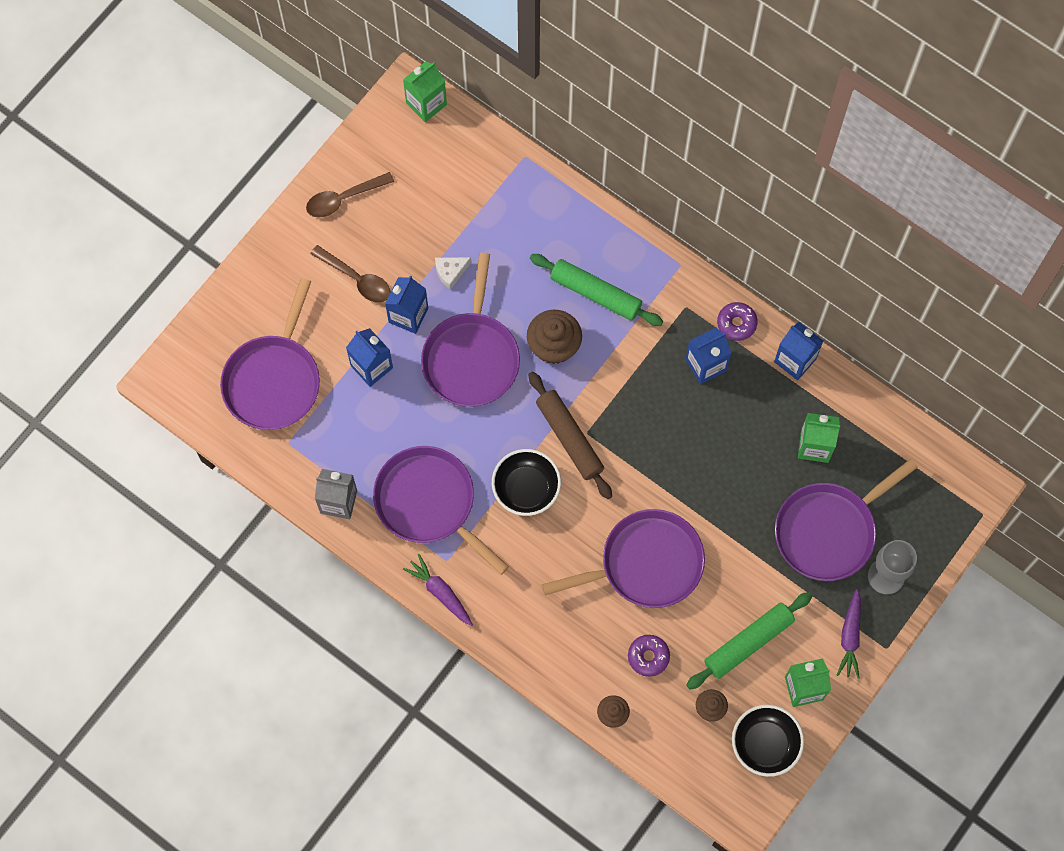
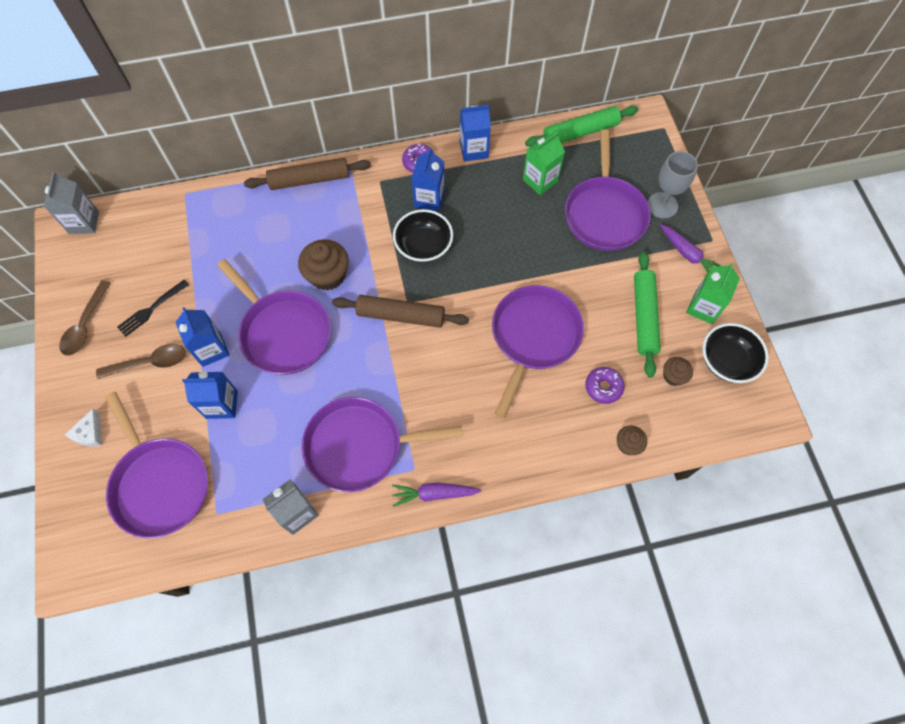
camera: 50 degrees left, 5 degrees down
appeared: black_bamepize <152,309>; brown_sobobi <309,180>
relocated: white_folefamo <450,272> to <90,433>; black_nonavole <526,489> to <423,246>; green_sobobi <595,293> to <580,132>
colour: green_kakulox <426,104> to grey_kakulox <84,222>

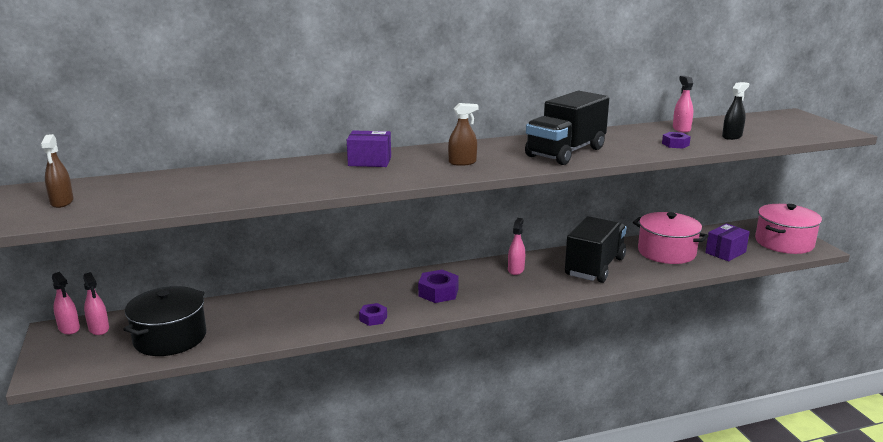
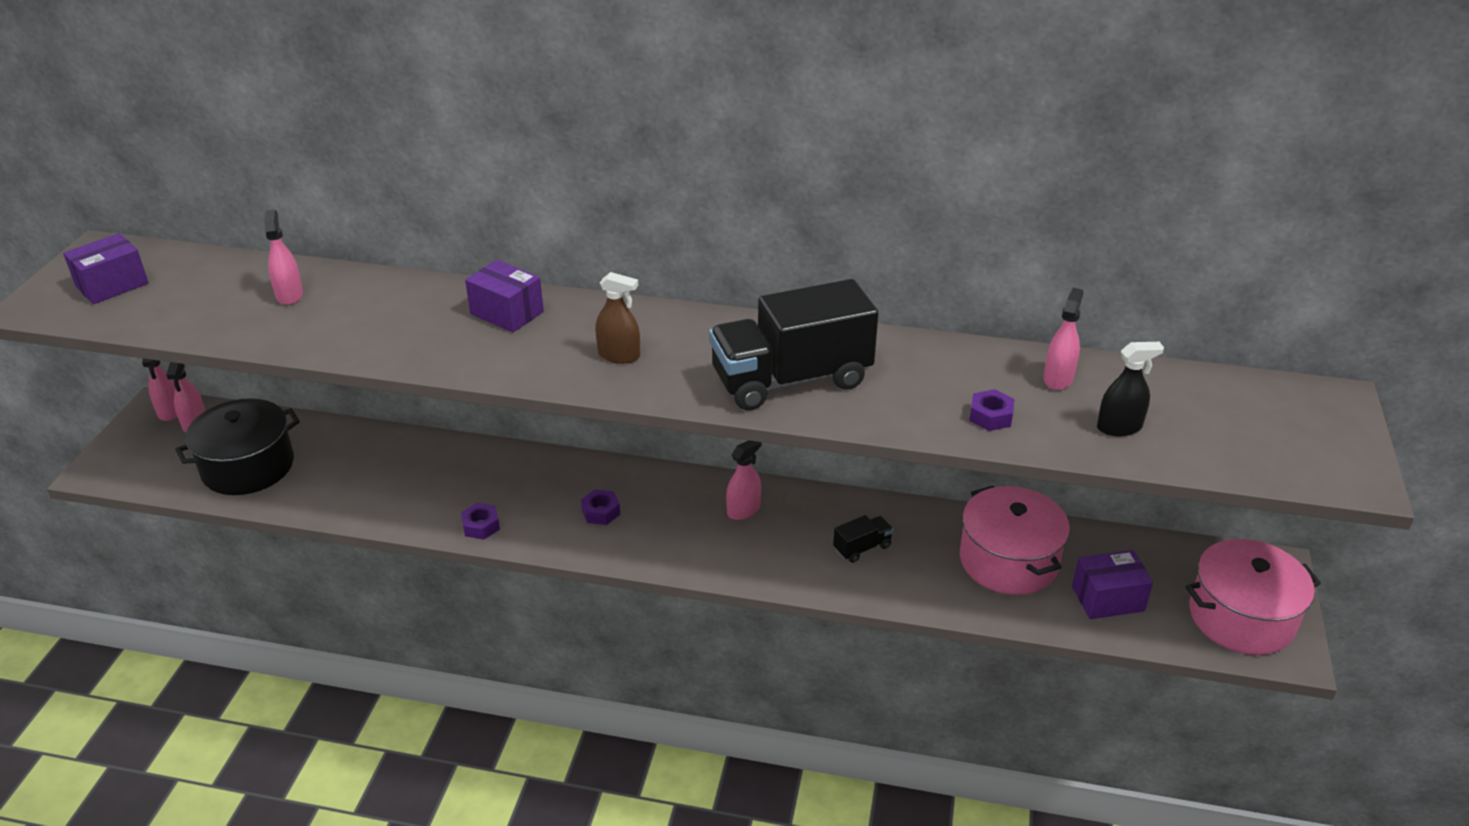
camera: 30 degrees right, 15 degrees up
appeared: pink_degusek <289,295>
exchanged: brown_degusek <62,202> to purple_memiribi <112,285>
size: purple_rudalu <438,292> = <601,512> x0.62; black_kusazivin <594,267> = <862,548> x0.41

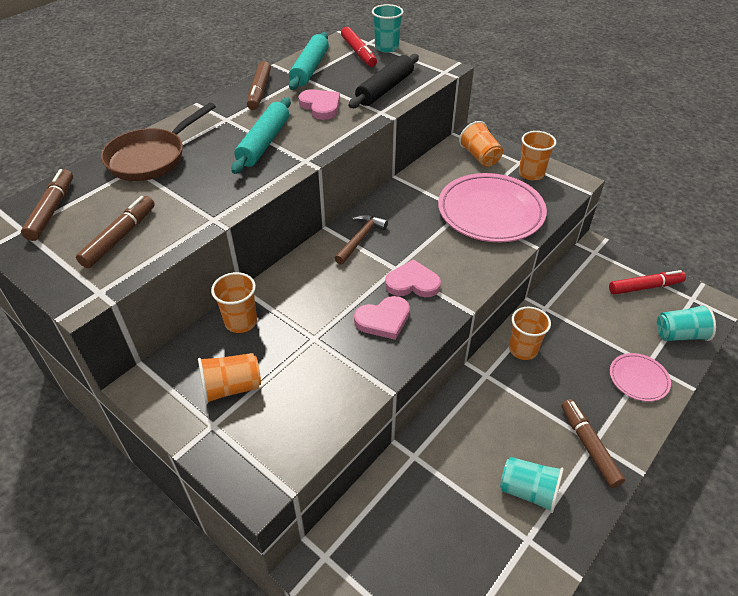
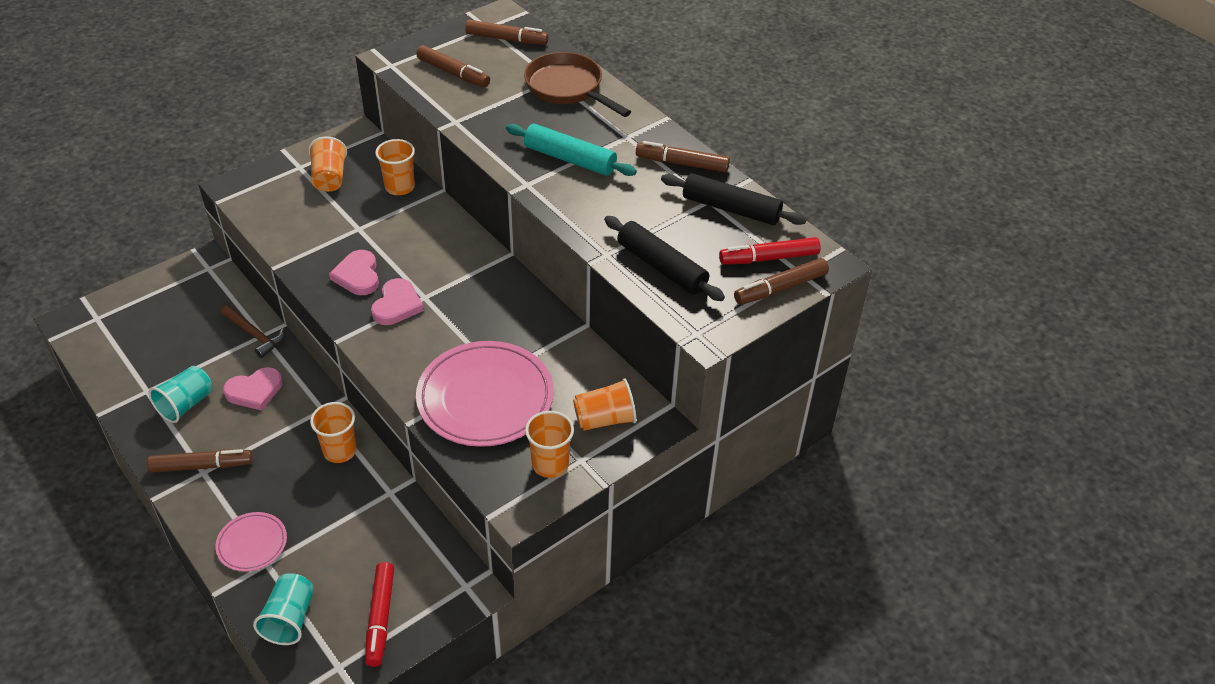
camera: 100 degrees right, 0 degrees up
relocated: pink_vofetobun <321,106> to <254,391>; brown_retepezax <360,239> to <254,335>
exchanged: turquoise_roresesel <386,47> to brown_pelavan <780,288>
colour: turquoise_sobobi <310,68> to black_sobobi <731,208>

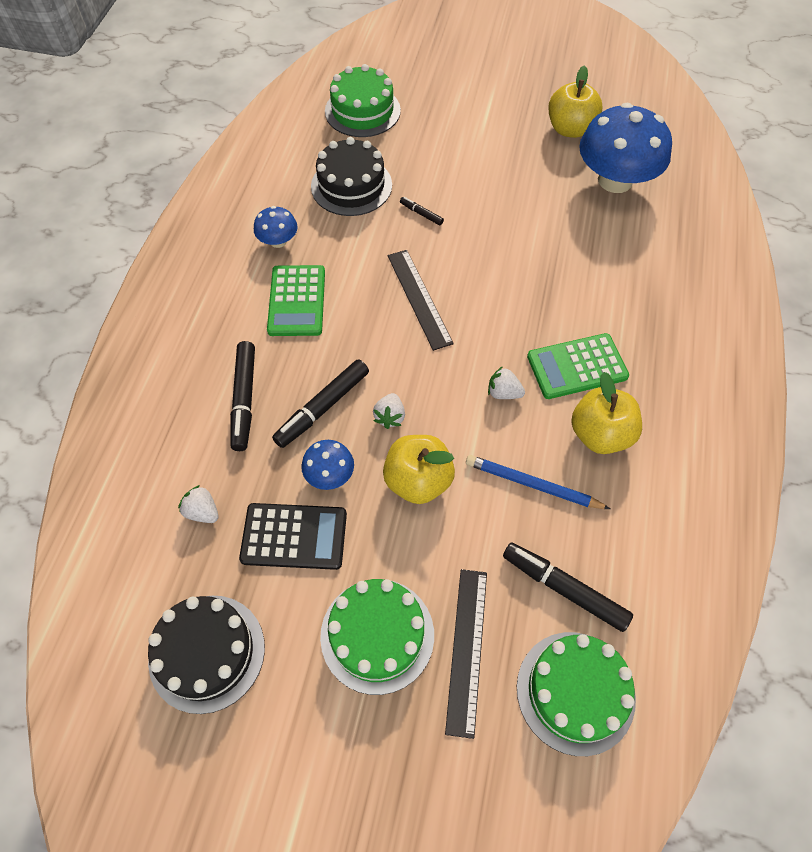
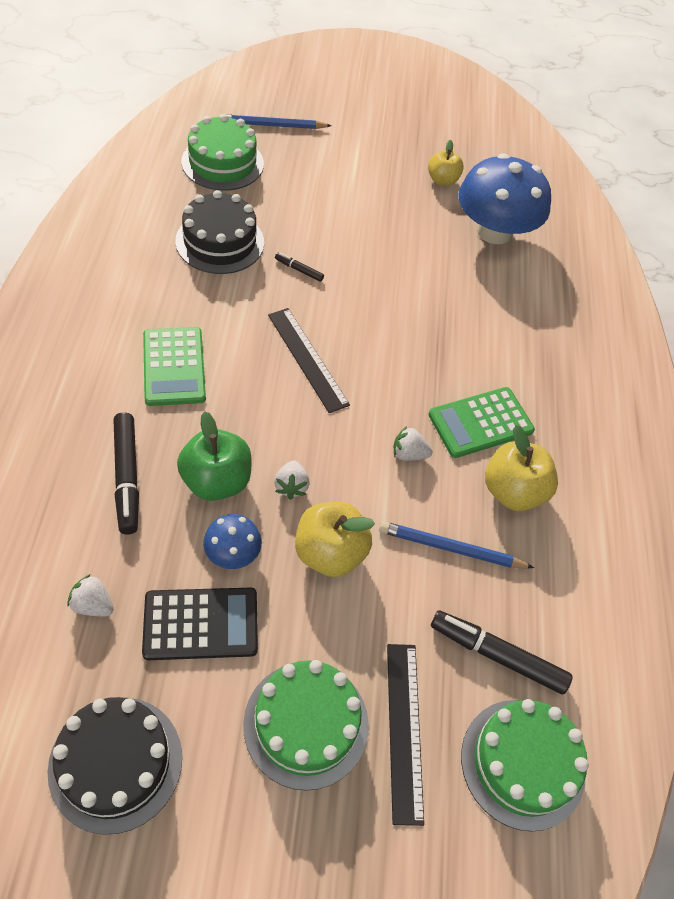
camera: 15 degrees left, 5 degrees down
missing: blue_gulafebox <278,241>
appeared: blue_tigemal <272,125>
exchanged: black_pelavan <323,408> to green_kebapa <216,481>
size: yellow_kebapa <570,129> = <442,180> x0.65

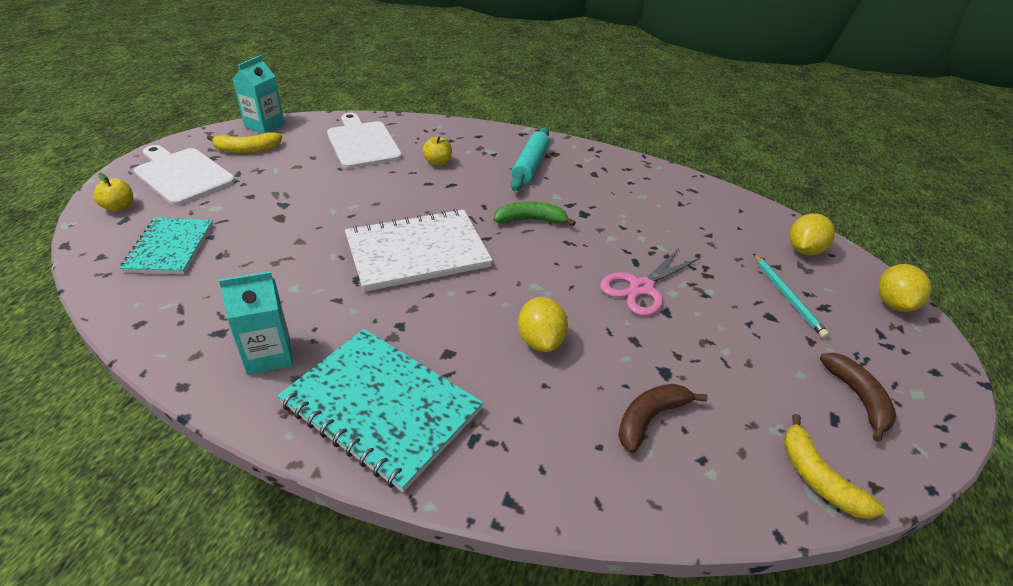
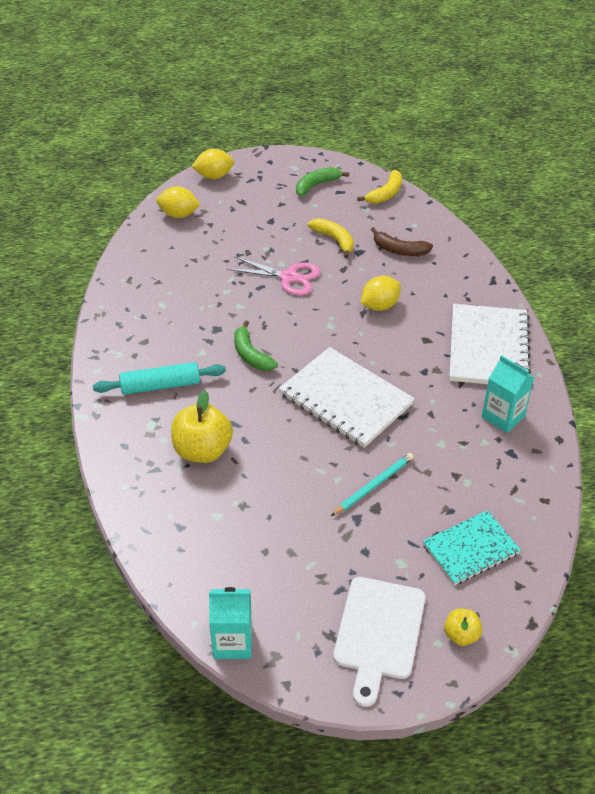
camera: 115 degrees left, 5 degrees up
missing: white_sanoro <362,143>
relocated: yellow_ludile <247,149> to <334,240>; turquoise_tigemal <787,296> to <373,485>
colour: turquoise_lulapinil <381,407> to white_lulapinil <488,348>; brown_ludile <857,398> to green_ludile <316,185>
size: yellow_kebapa <437,162> = <202,451> x1.89

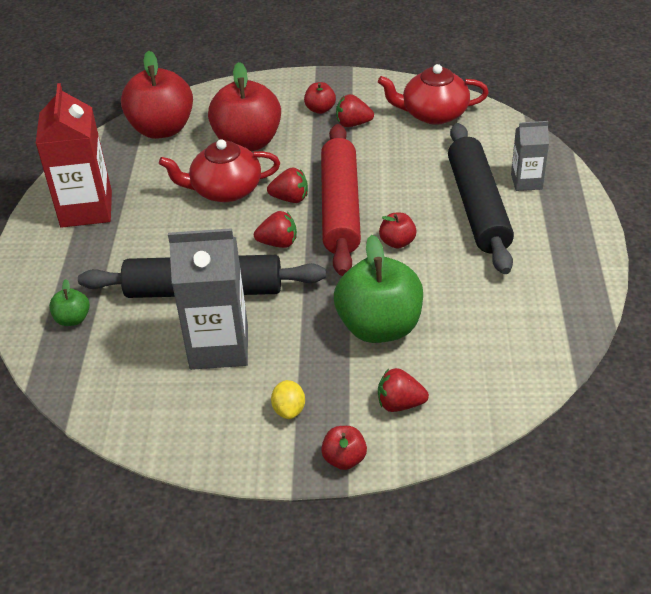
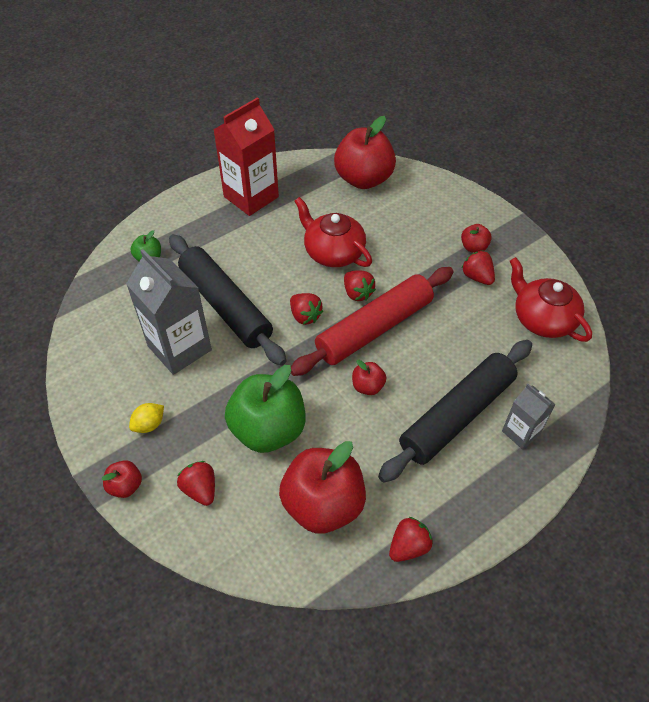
camera: 50 degrees right, 10 degrees up
appeared: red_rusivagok <408,546>
relocated: red_kebapa <248,142> to <323,504>

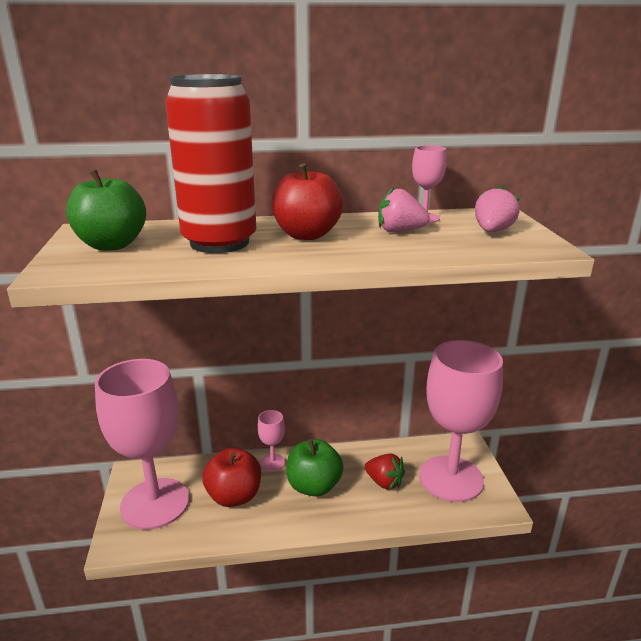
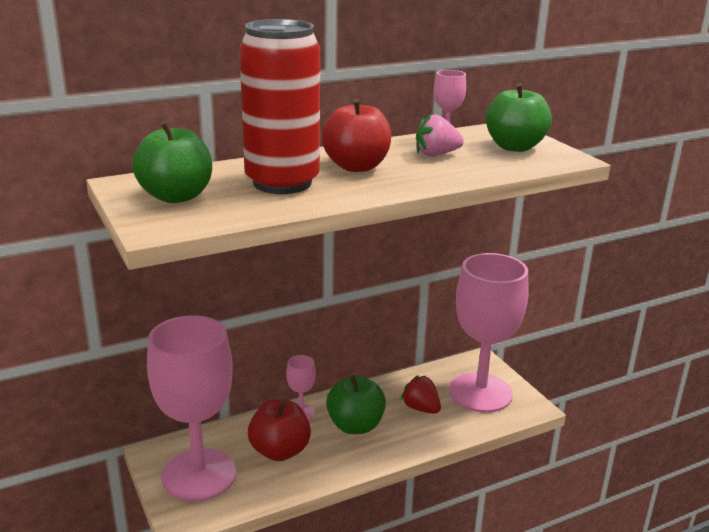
camera: 20 degrees left, 0 degrees up
exchanged: pink_rusivagok <492,231> to green_kebapa <514,147>
spun: red_rusivagok <384,482> = <421,408> 150 degrees counterclockwise

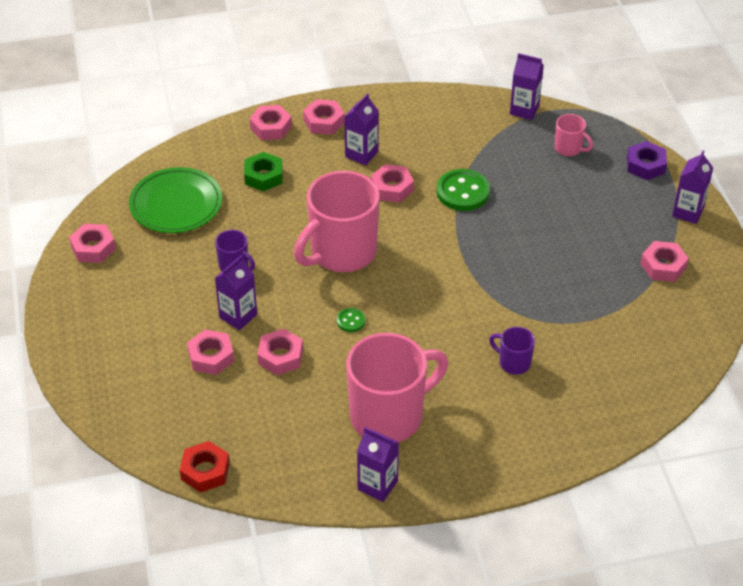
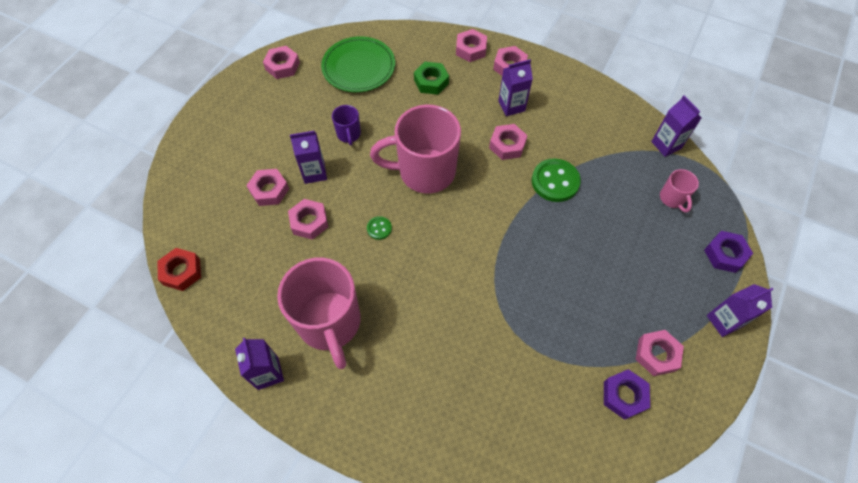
camera: 40 degrees right, 15 degrees up
missing: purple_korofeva <513,363>
appeared: purple_rudalu <624,396>
spun: pink_korofeva <389,416> = <330,323> 60 degrees clockwise

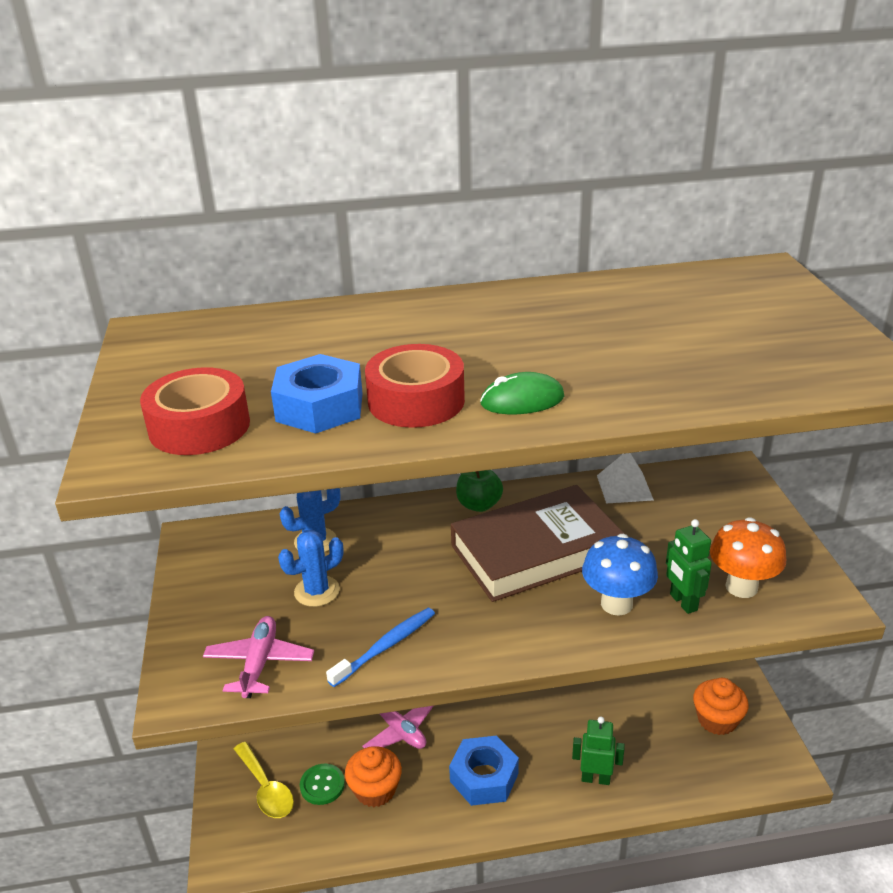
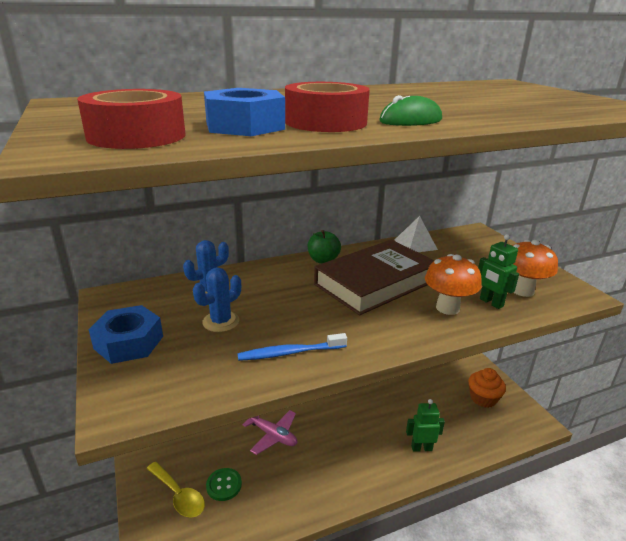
camera: 15 degrees left, 5 degrees down
missing: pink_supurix <259,663>; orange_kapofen <375,790>
relocated: blue_rudalu <484,777> to <129,342>
colour: blue_gulafebox <616,604> to orange_gulafebox <447,308>
spun: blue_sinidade <385,646> = <290,353> 135 degrees counterclockwise

